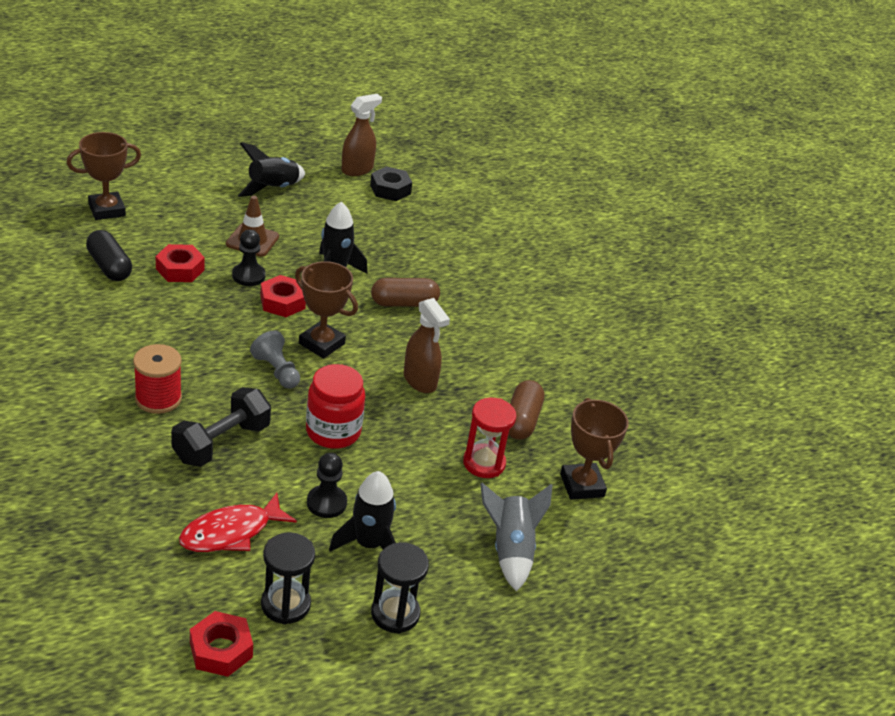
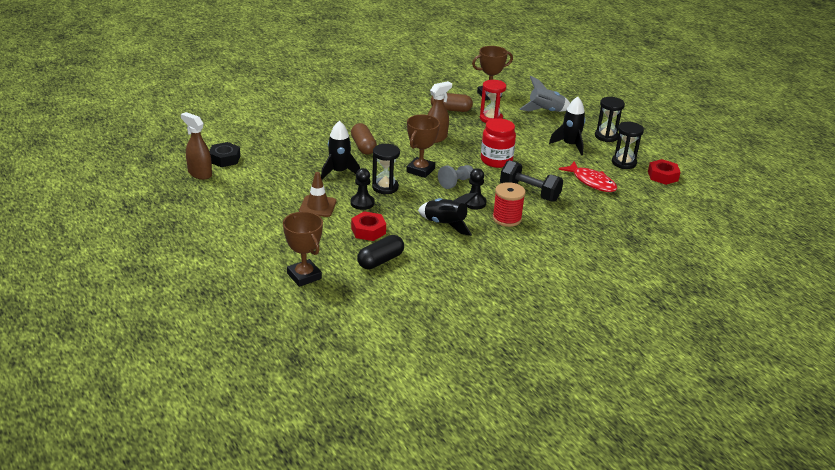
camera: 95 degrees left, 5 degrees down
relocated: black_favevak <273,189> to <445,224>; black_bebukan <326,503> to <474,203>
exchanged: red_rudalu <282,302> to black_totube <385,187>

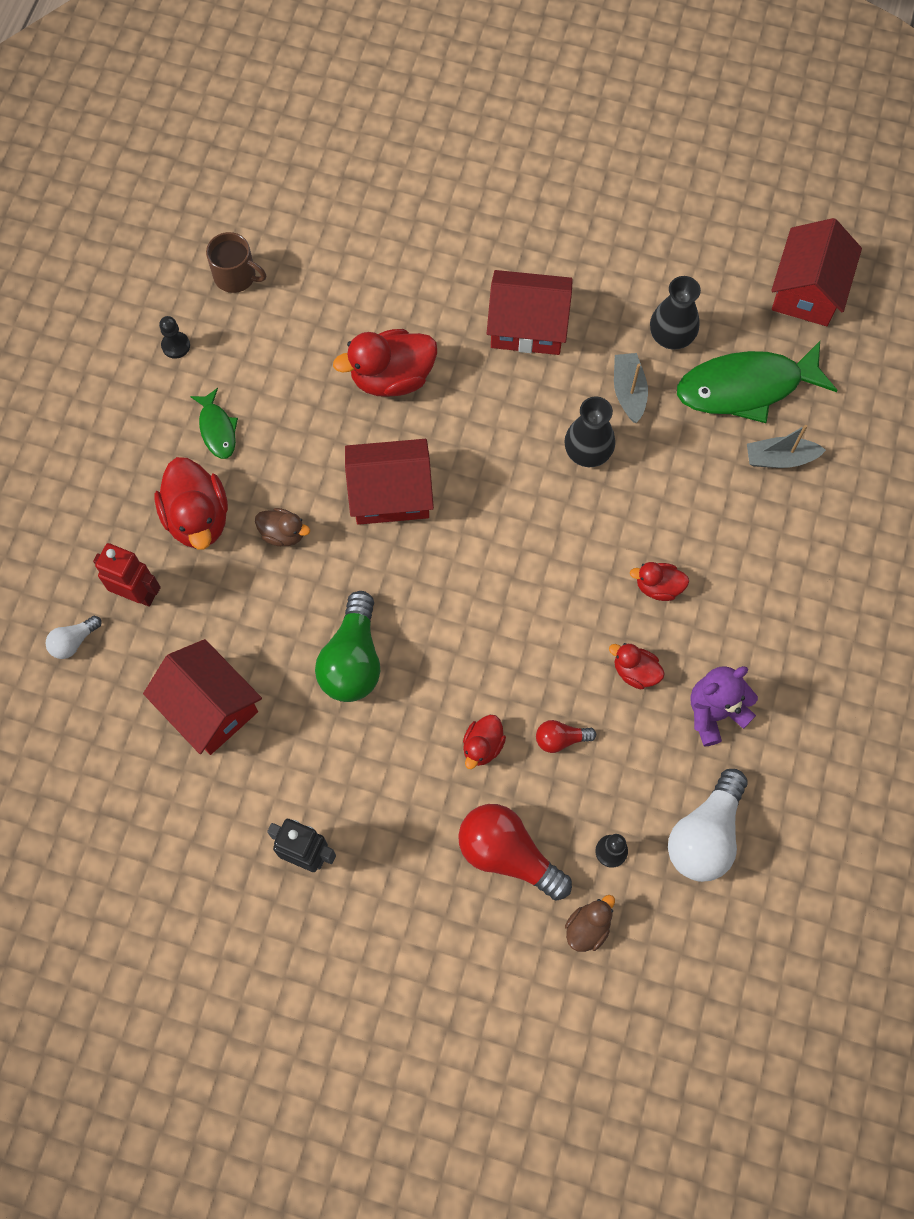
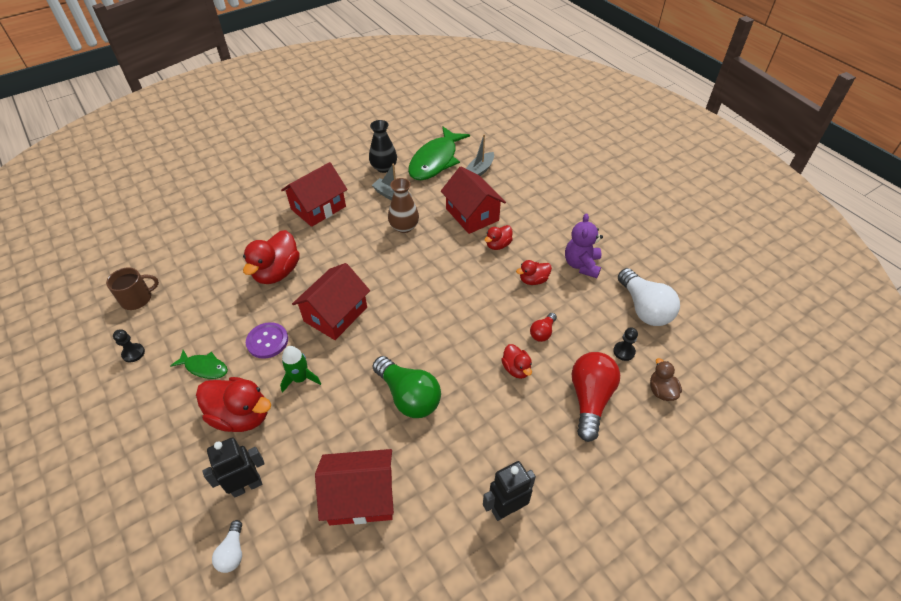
camera: 50 degrees left, 20 degrees down
appeared: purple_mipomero <267,341>
relocated: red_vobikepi <807,290> to <472,214>
exchanged: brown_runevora <283,534> to green_favevak <300,378>
colour: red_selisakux <137,594> to black_selisakux <247,486>; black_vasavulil <587,452> to brown_vasavulil <404,227>
spun: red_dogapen <508,854> = <590,399> 120 degrees clockwise

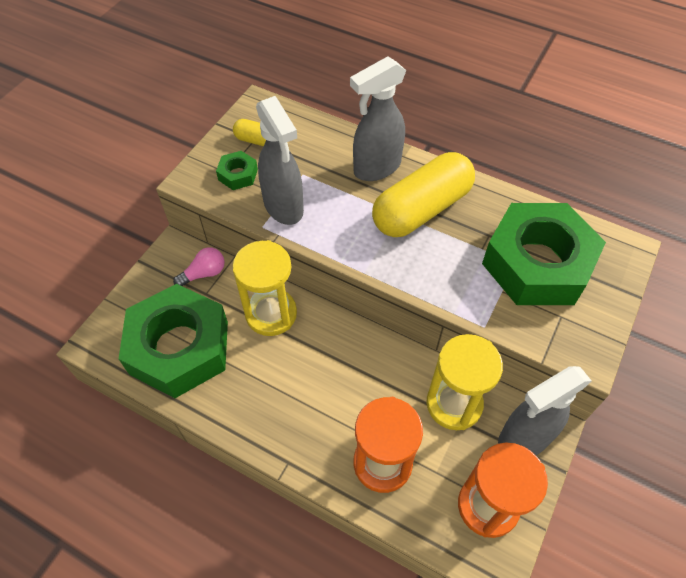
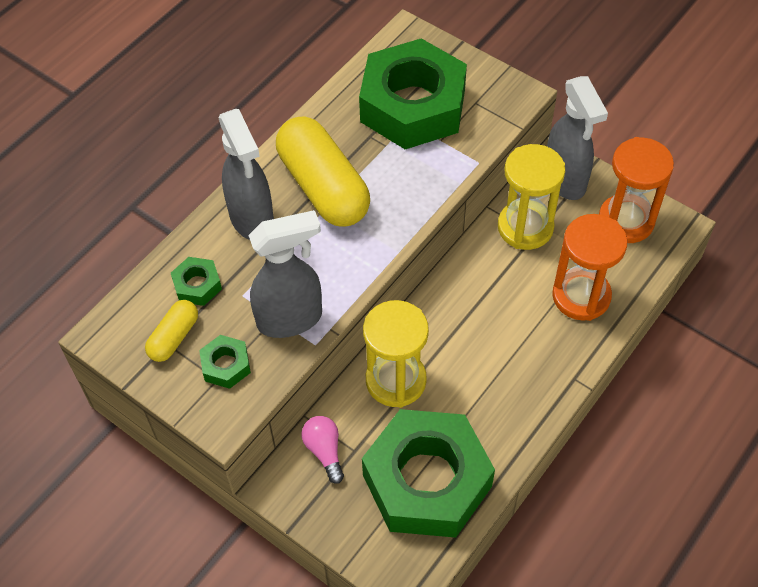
camera: 80 degrees left, 0 degrees up
appeared: green_rudalu <197,285>

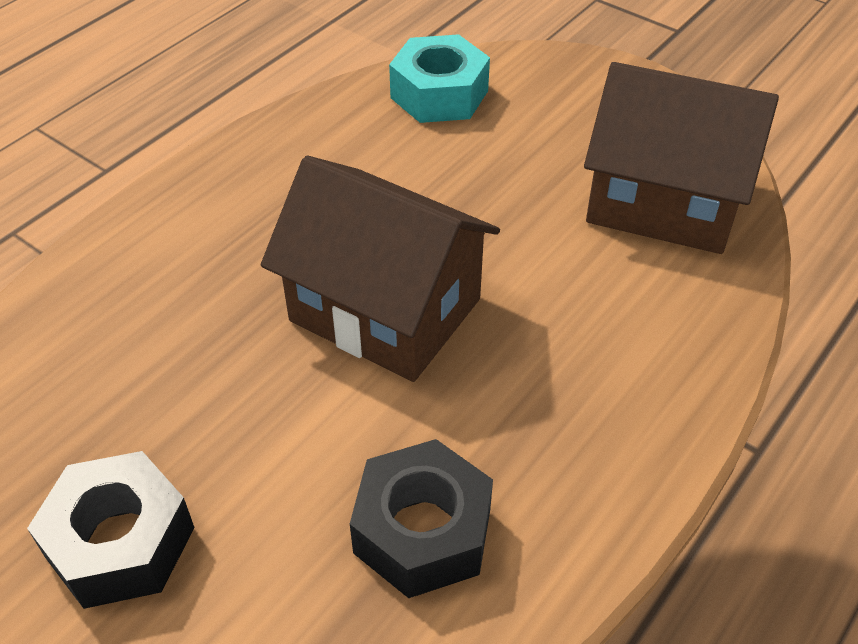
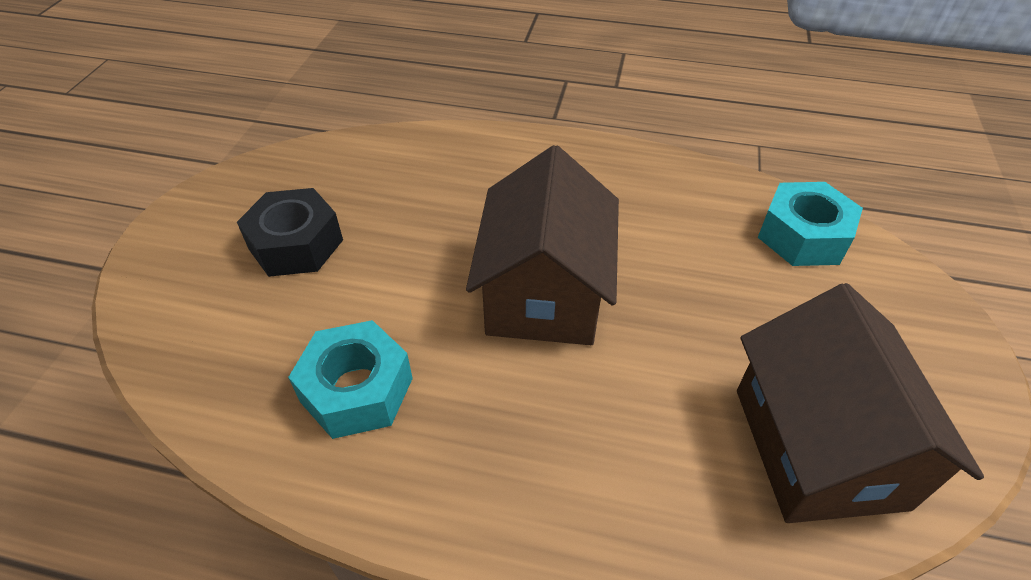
camera: 65 degrees right, 0 degrees up
colour: black_rudalu <422,531> to turquoise_rudalu <357,390>

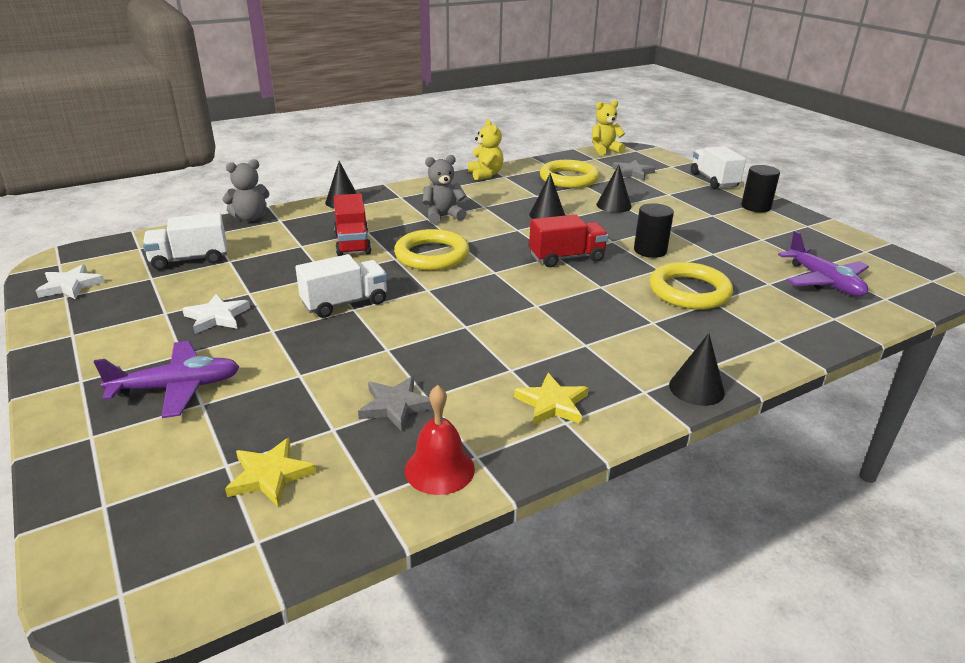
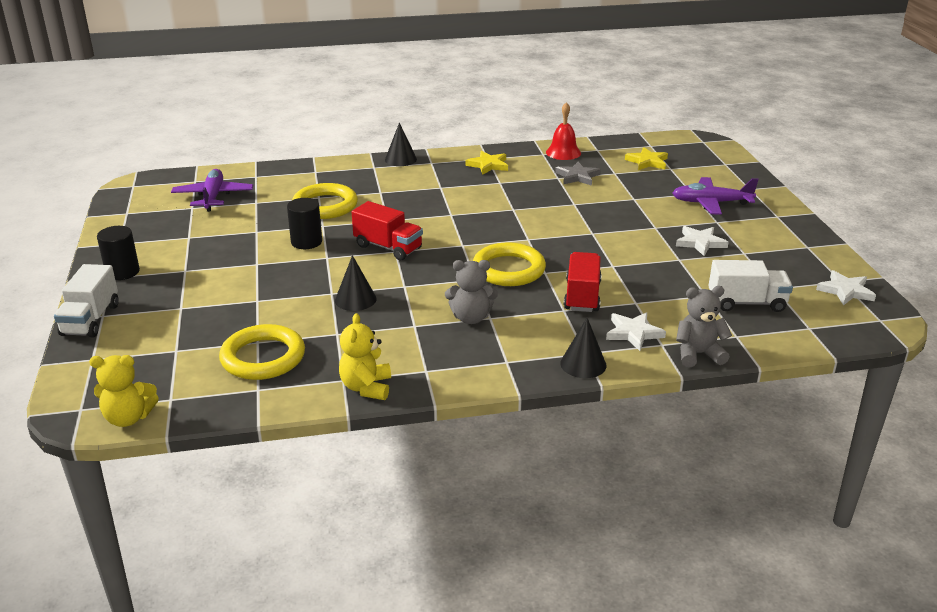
camera: 160 degrees left, 0 degrees up
missing: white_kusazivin <345,303>; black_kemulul <613,205>; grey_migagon <632,173>
appeared: white_migagon <633,333>
spun: red_kusazivin <566,258> = <388,247> 150 degrees counterclockwise

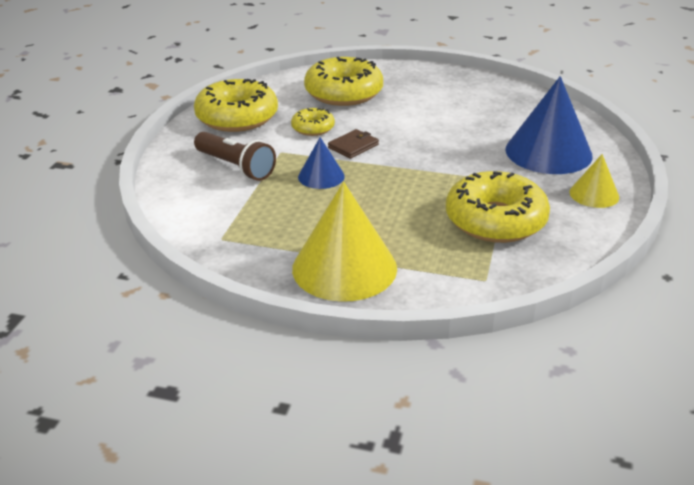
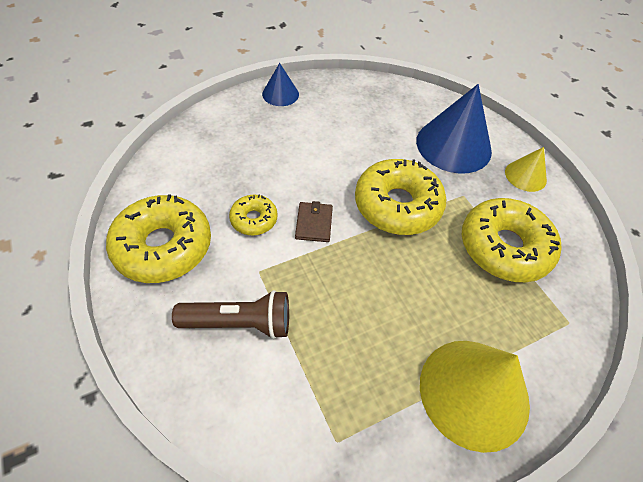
camera: 45 degrees left, 20 degrees up
relocated: blue_kemulul <321,176> to <280,94>; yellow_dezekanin <343,93> to <397,205>

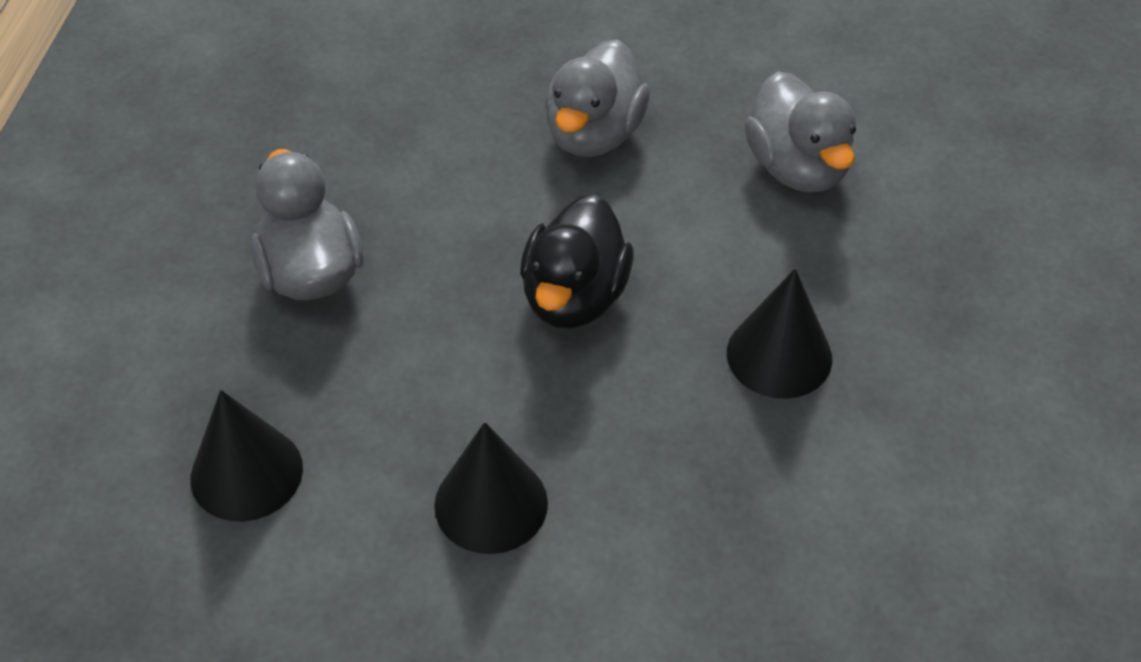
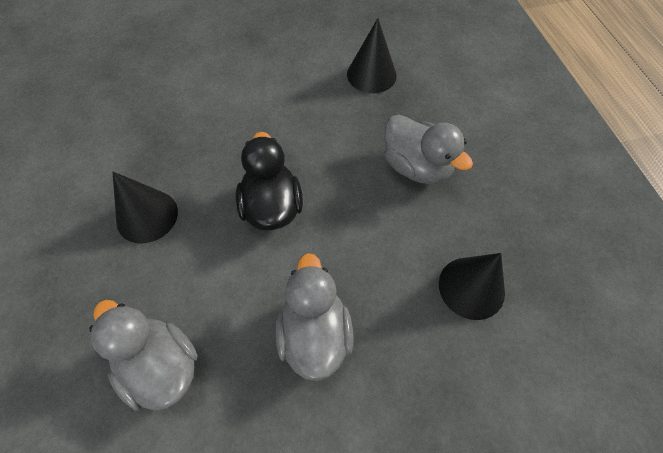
camera: 155 degrees right, 10 degrees up
relocated: black_kemulul <491,504> to <471,287>

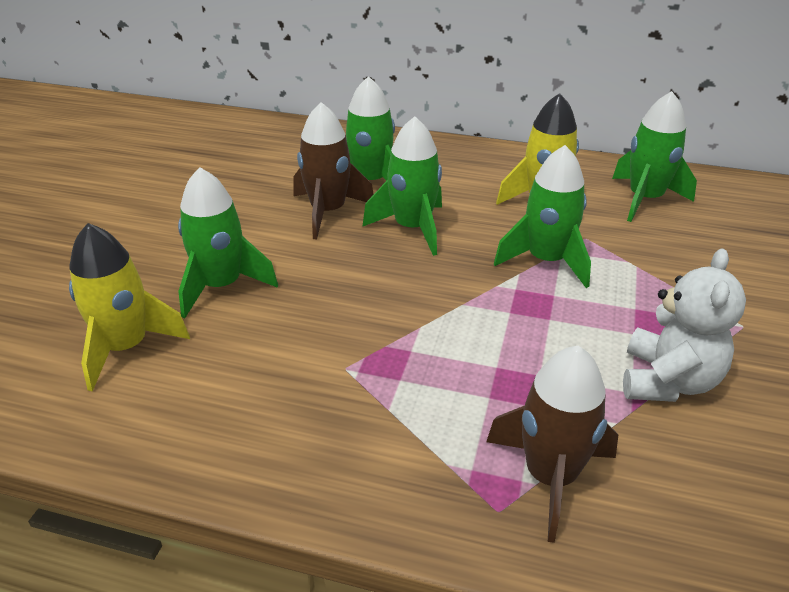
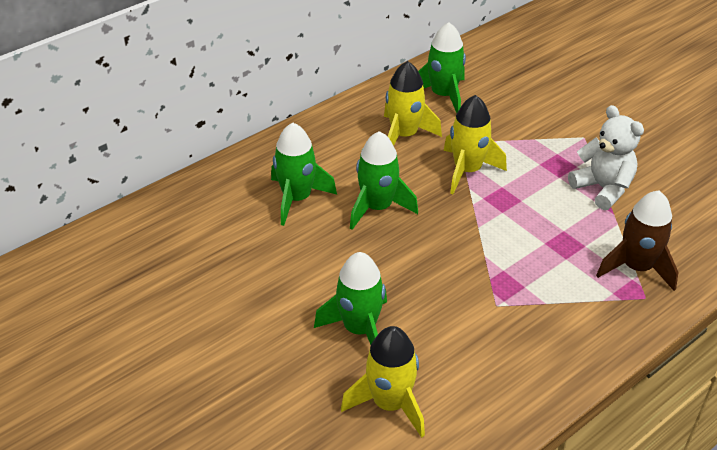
camera: 55 degrees left, 5 degrees up
missing: brown_favevak <328,212>
colour: green_favevak <546,261> to yellow_favevak <467,171>

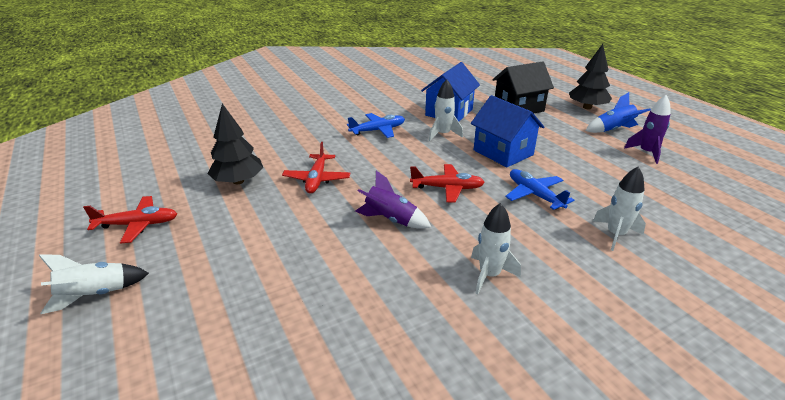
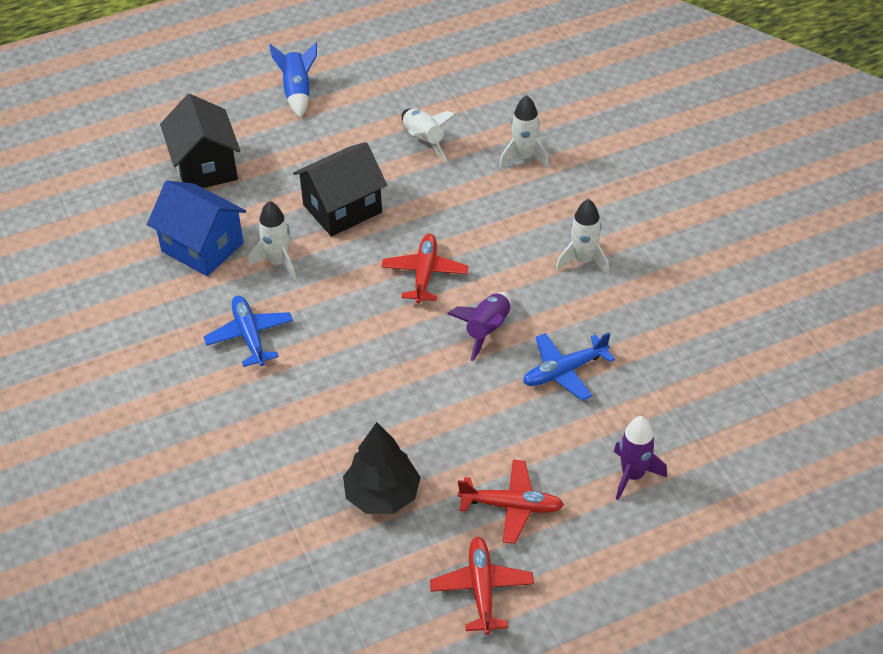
camera: 85 degrees left, 15 degrees up
missing: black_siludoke <587,107>
relocated: white_favevak <95,294> to <423,140>; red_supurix <317,179> to <512,506>; blue_supurix <534,195> to <564,371>; purple_favevak <646,153> to <633,475>
colour: blue_vobikepi <503,152> to black_vobikepi <342,208>

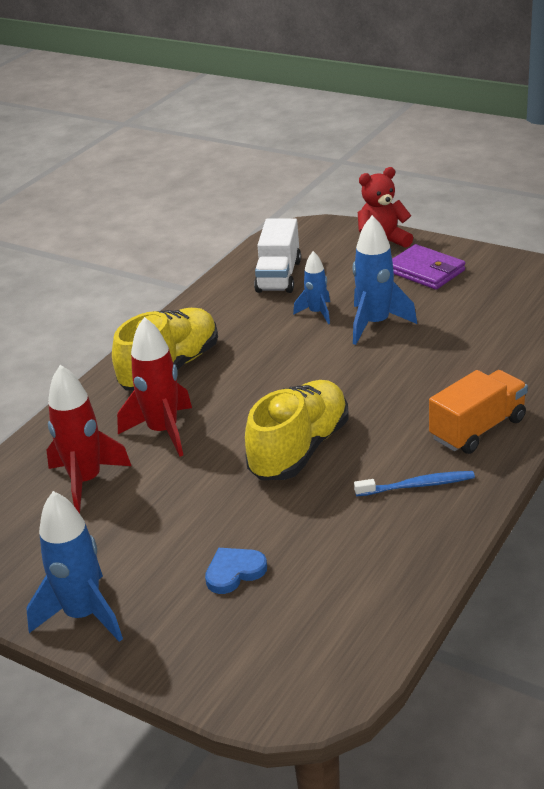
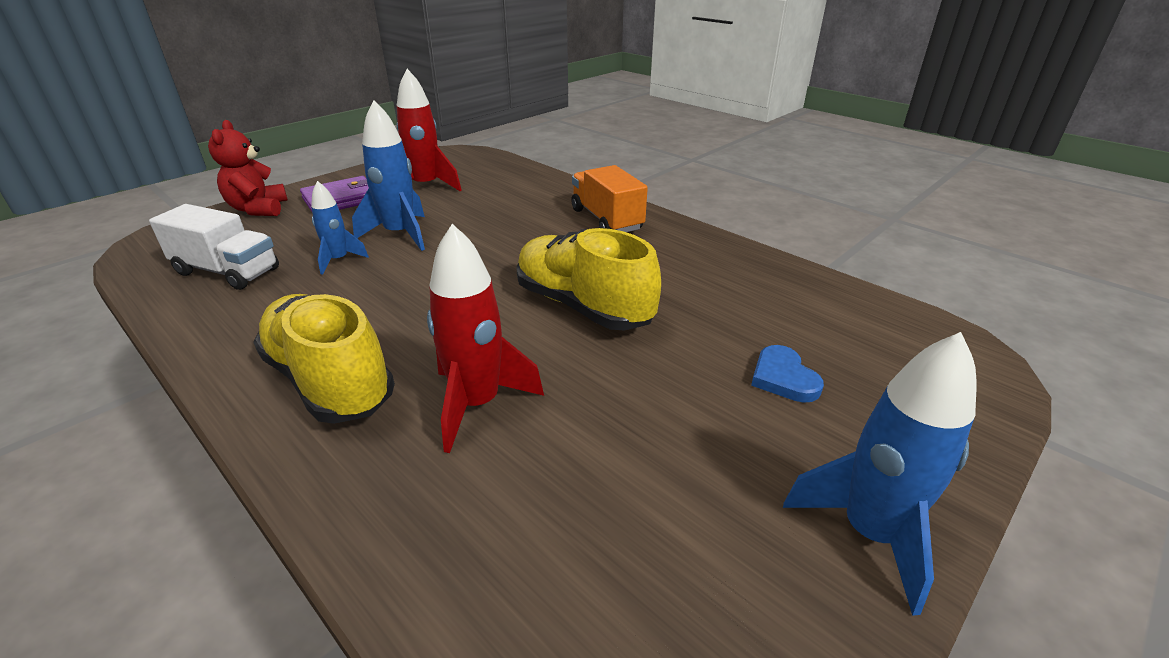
camera: 80 degrees left, 0 degrees up
missing: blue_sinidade <417,485>
relocated: red_favevak <86,481> to <426,186>

